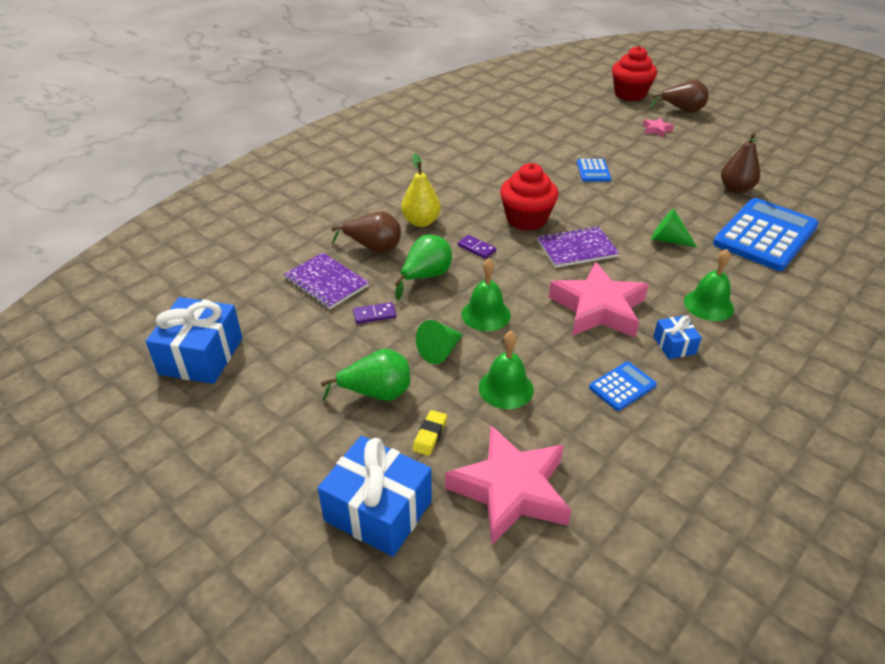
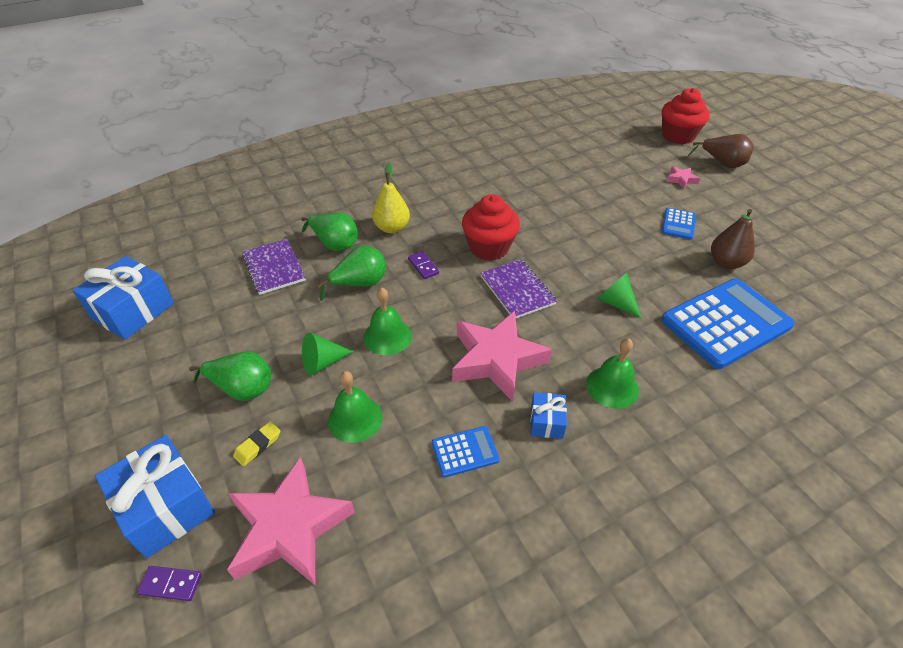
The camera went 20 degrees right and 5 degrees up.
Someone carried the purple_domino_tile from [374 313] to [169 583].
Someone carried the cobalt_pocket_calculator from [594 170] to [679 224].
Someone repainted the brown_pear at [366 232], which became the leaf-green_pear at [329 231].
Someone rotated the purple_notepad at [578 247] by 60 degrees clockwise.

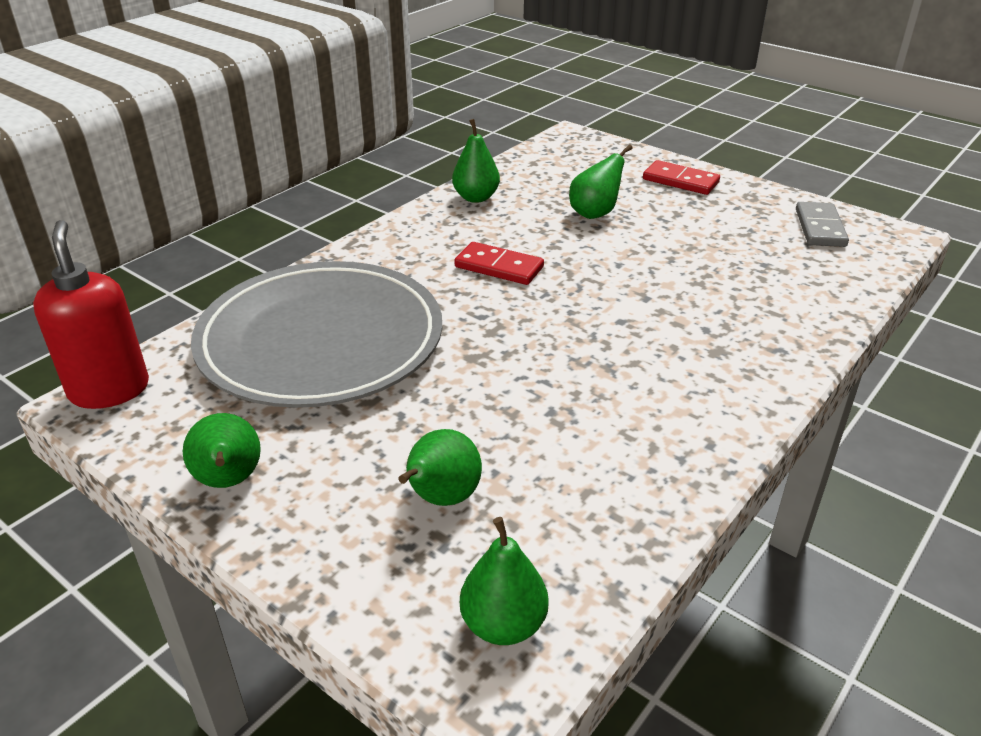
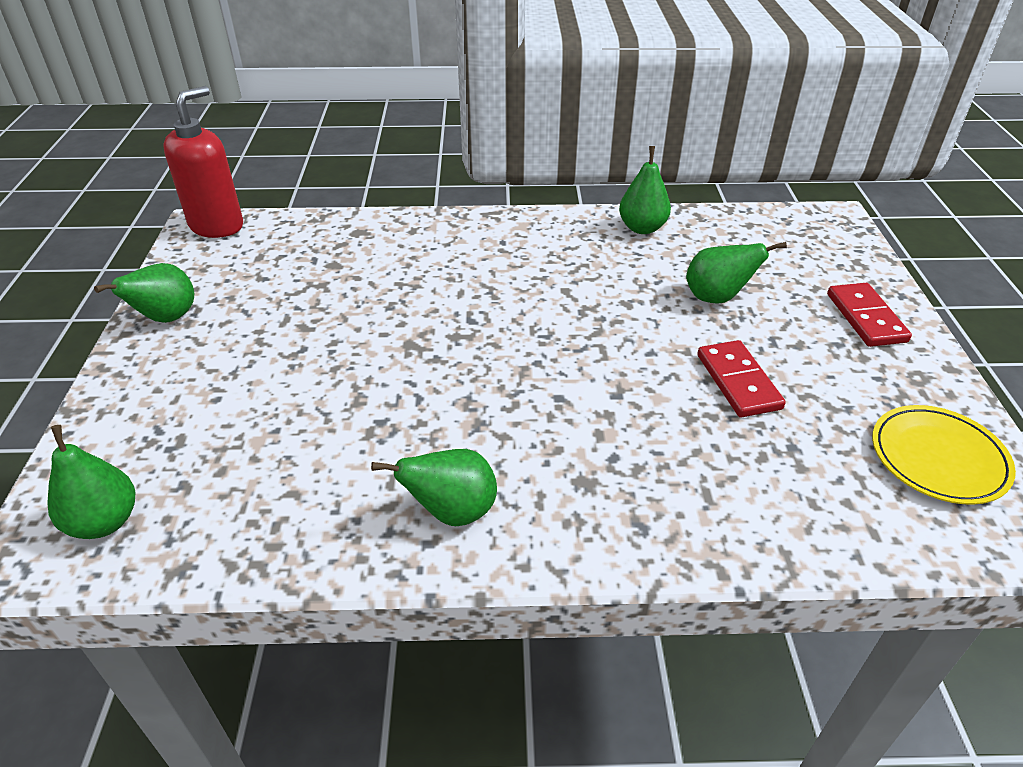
The camera went 50 degrees right and 5 degrees up.
Someone took away the ash-grey_plate at [316 334].
Someone carried the leaf-green_pear from [440 467] to [434 487].
Someone carried the crimson_domino_tile from [499 263] to [741 379].
Someone swapped the ash-grey_domino_tile at [822 224] for the golden_plate at [944 455].

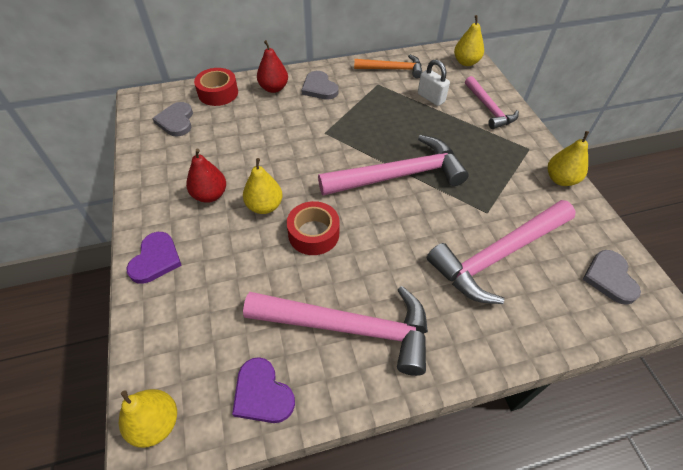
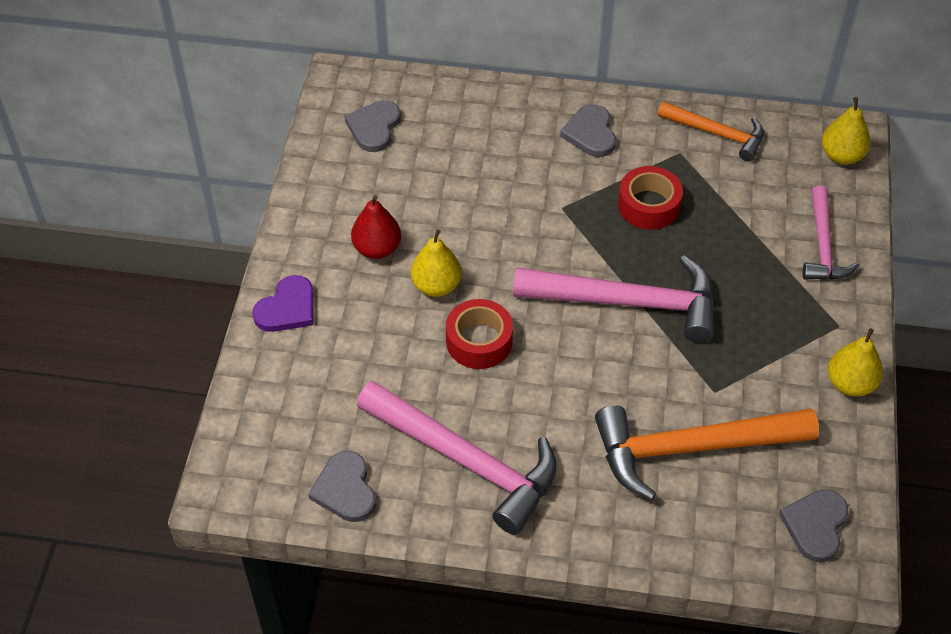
The camera went 25 degrees right and 0 degrees up.
Someone took away the golden_pear at [148 418].
Someone took away the crimson_pear at [272 66].
Someone took away the snow-white_lock at [434 82].
Someone carried the crimson_sticky_tape from [216 87] to [650 198].
Someone repainted the purple_heart at [263 390], which became the ash-grey_heart at [342 486].
Someone repainted the rosy_carpenter's_hammer at [501 252], which became the orange-coloured_carpenter's_hammer at [707 452].

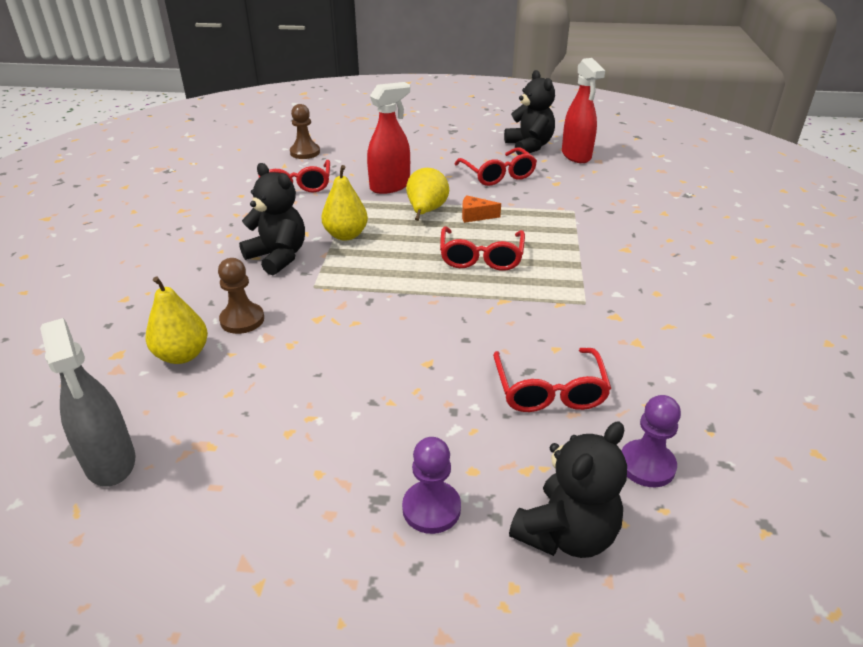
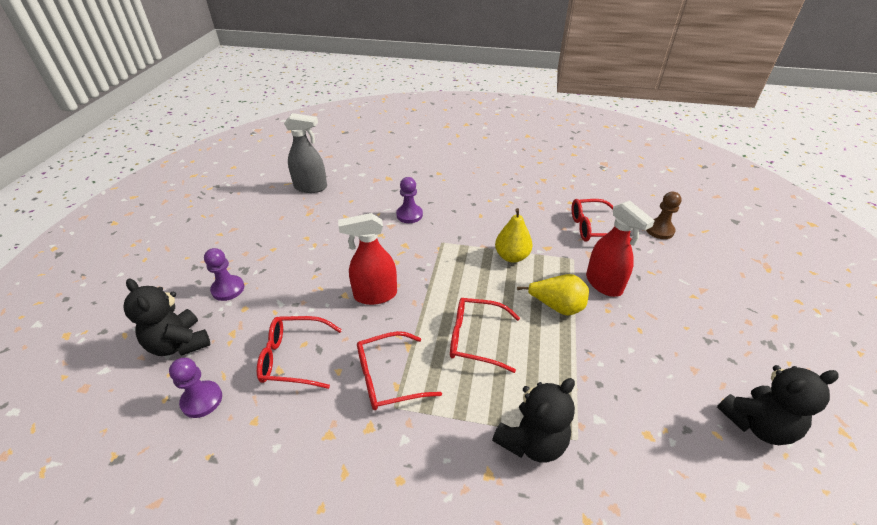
The camera went 95 degrees right and 5 degrees up.
Someone took away the golden_pear at [177 320].
Someone took away the orange-coloured_cheese_wedge at [481 209].
Someone carried the ebony_teddy_bear from [272 219] to [533 420].
Someone carried the crimson_eyeglasses from [496 167] to [399 370].
Someone carried the crimson_sprayer from [583 110] to [367 259].
Someone repainted the brown_chess_pawn at [241 296], which became the purple_chess_pawn at [409 200].
Someone rotated the ash-grey_sprayer at [87 402] by 150 degrees counterclockwise.

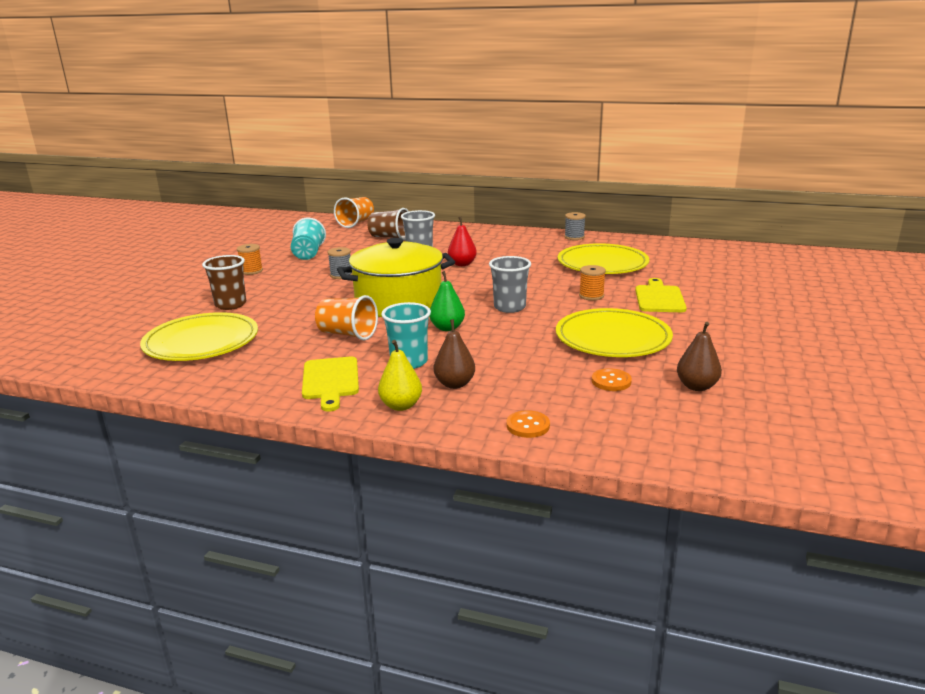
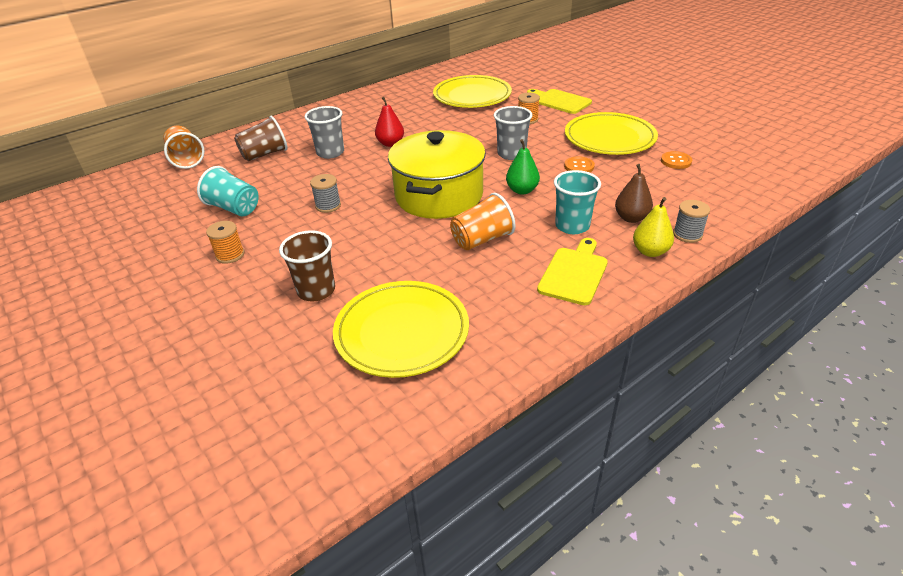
The camera went 55 degrees left and 15 degrees up.
Someone took away the brown_pear at [699 356].
Someone carried the orange-coloured_shirt_button from [528 424] to [579 164].
Someone carried the ash-grey_reel_of_thread from [575 226] to [691 221].
Someone rotated the golden_chopping_board at [330 384] by 90 degrees counterclockwise.

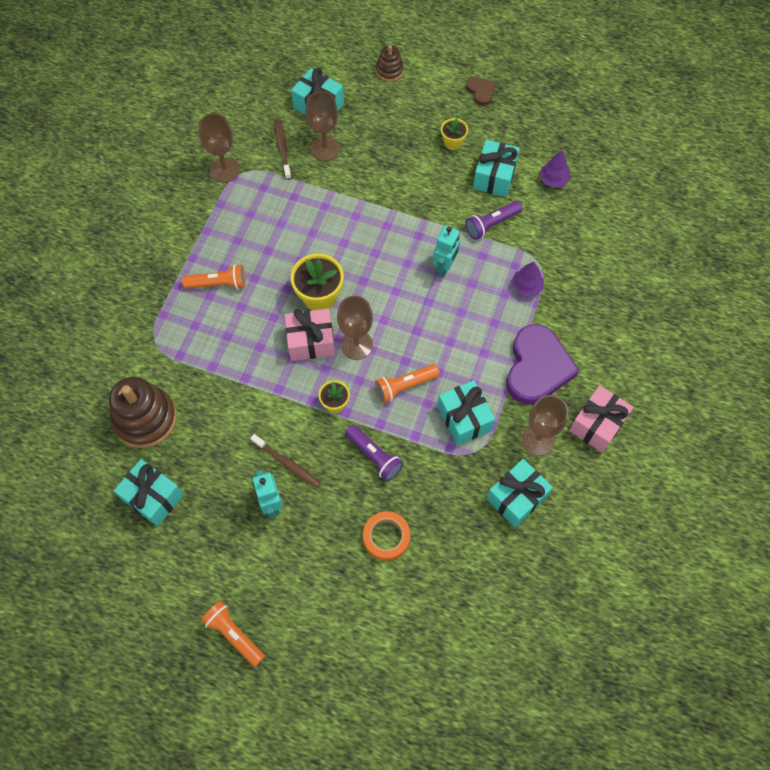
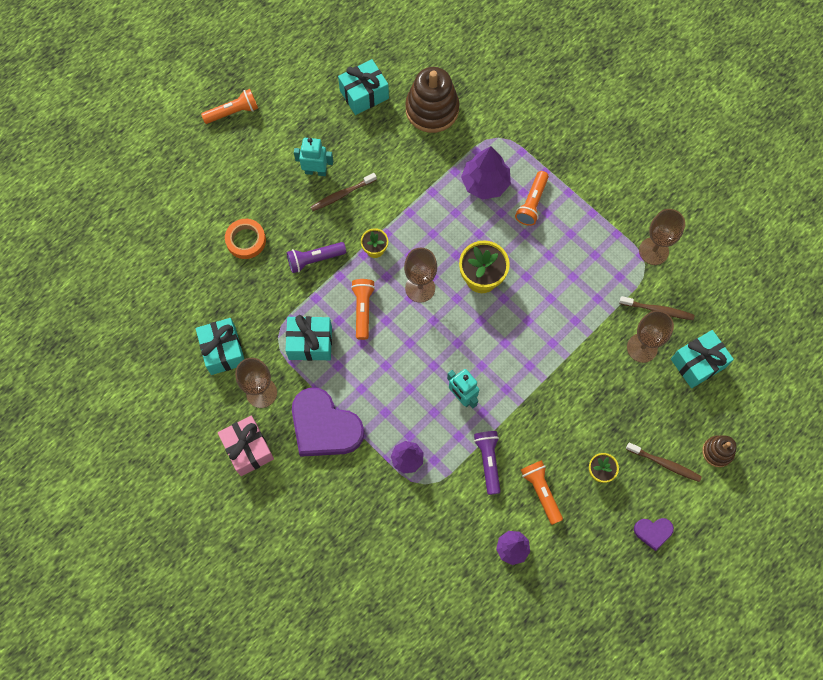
The camera went 115 degrees right and 5 degrees up.
Someone took away the rosy_present at [310 335].
Someone put down the purple_tree at [486 172].
Someone put down the brown_tooth_brush at [664 462].
Someone swapped the aqua_present at [496 168] for the orange-coloured_torch at [542 492].
Someone repainted the brown_heart at [481 91], which became the purple_heart at [654 534].

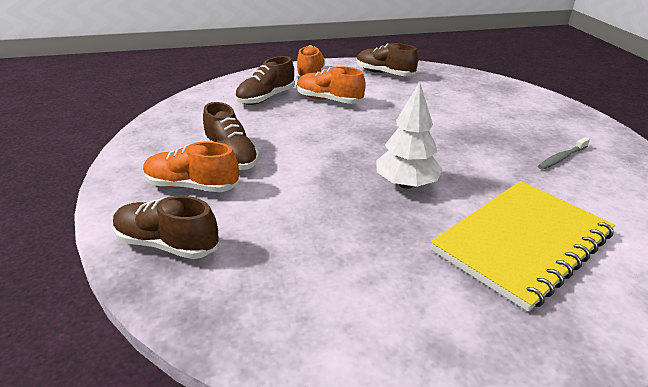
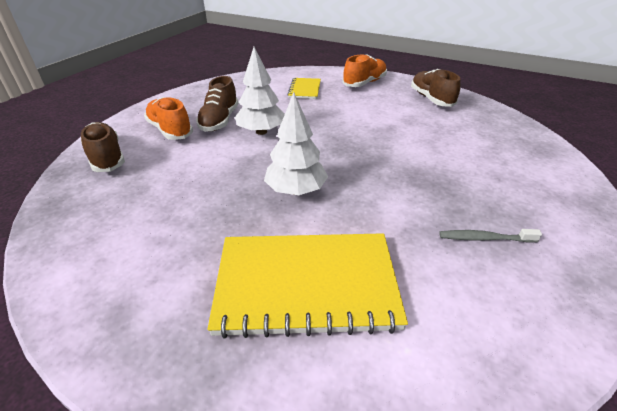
The camera went 40 degrees right and 5 degrees up.
Someone took away the orange-coloured_lace-up_shoe at [331 85].
Someone put down the snow-white_tree at [260 91].
Someone swapped the brown_lace-up_shoe at [265 80] for the golden_notepad at [304 88].

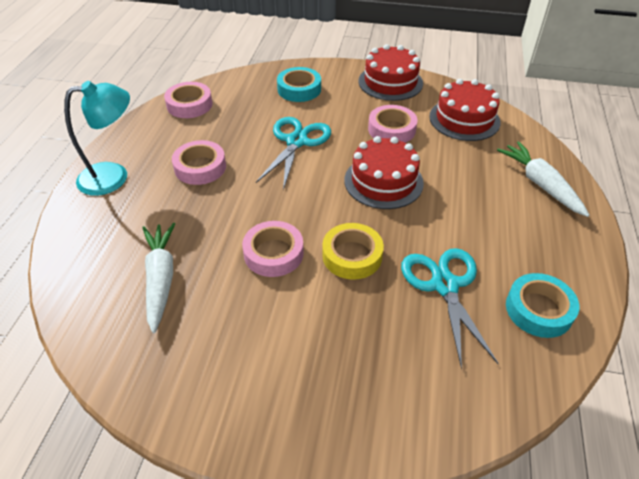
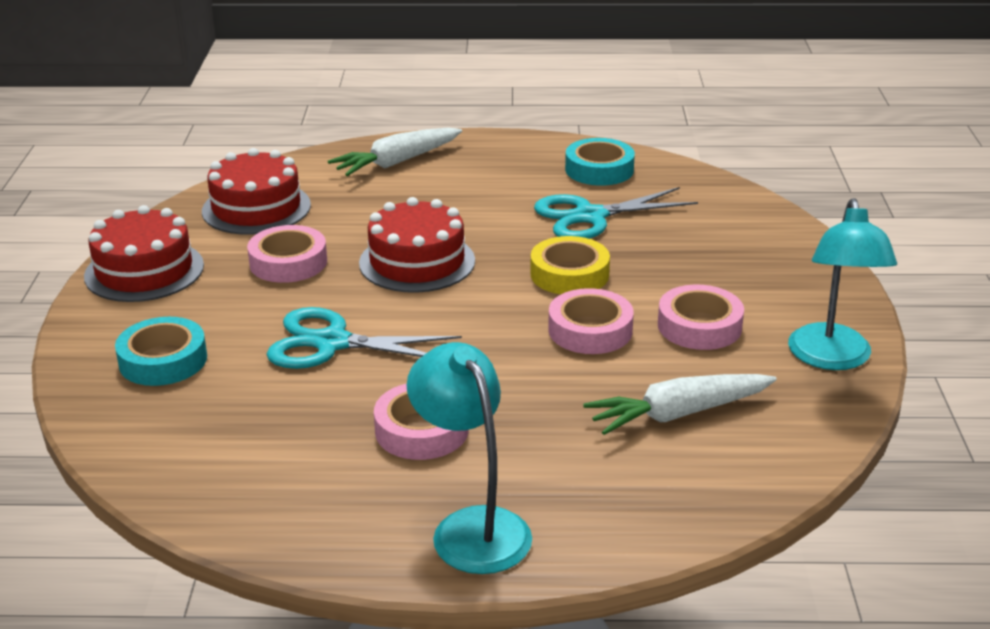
The camera went 100 degrees left and 15 degrees down.
Someone put down the aqua_lamp at [842 284].
Someone carried the rosy_sticky_tape from [188 100] to [701 317].

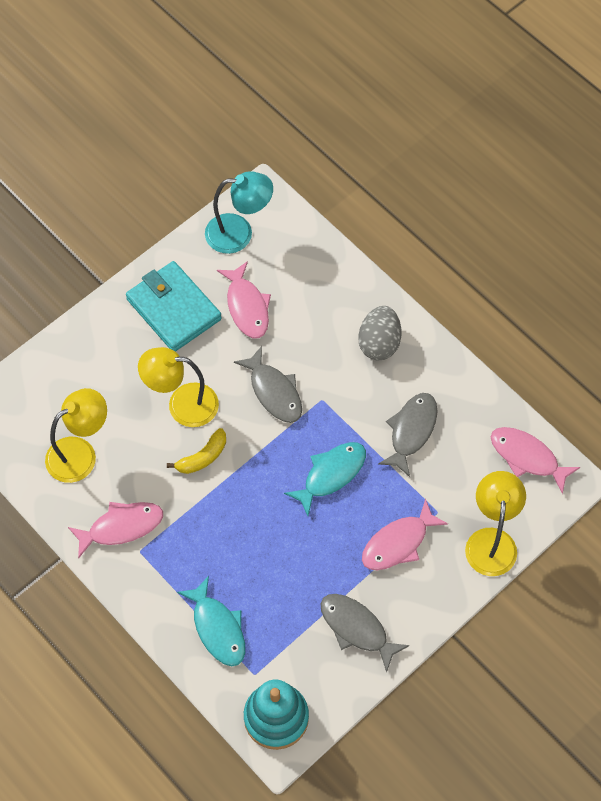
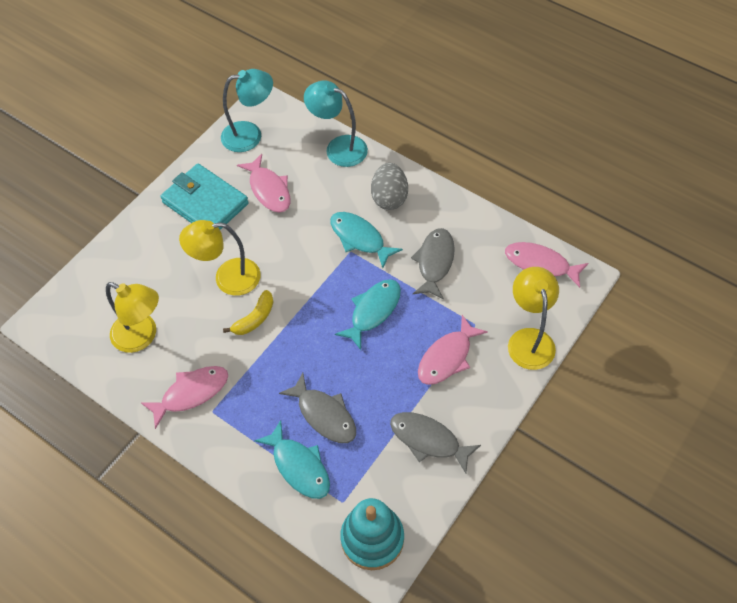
The camera went 10 degrees left and 5 degrees down.
Someone put down the aqua_lamp at [336 123].
Someone put down the aqua_fish_figure at [366 240].
Someone carried the ash-grey_fish_figure from [268 384] to [317 408].
Someone rotated the golden_lamp at [76 435] by 75 degrees clockwise.

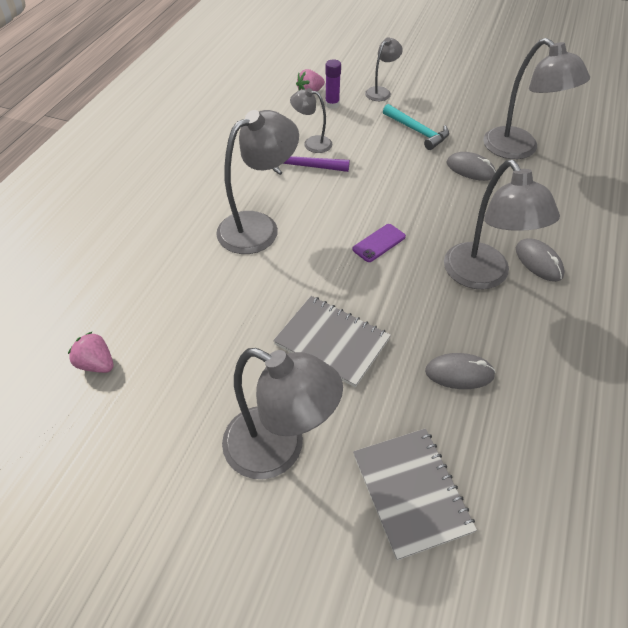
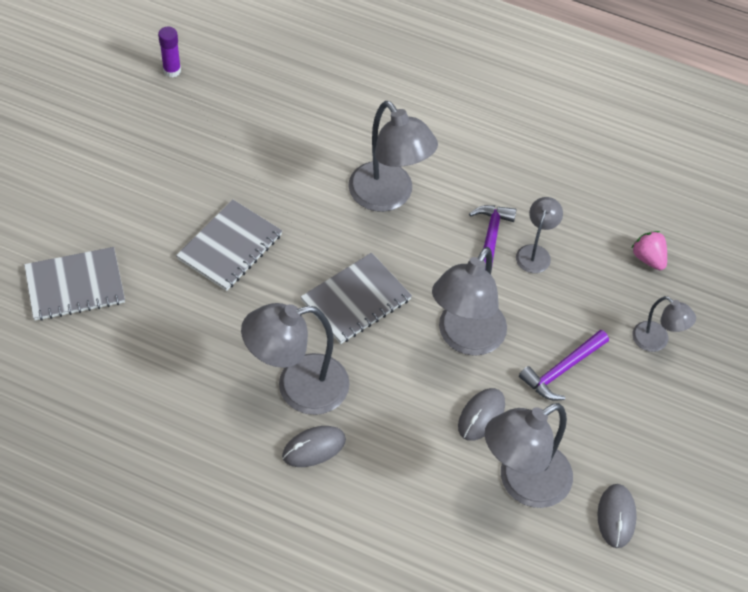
The camera went 90 degrees right and 5 degrees up.
Someone took away the rosy_strawberry at [91 352].
Someone carried the ash-grey_lamp from [282 413] to [469 301].
Someone carried the purple_glue from [333 84] to [169 52].
Someone carried the ash-grey_mouse from [460 371] to [617 516].
Someone swapped the purple_phone at [379 243] for the ash-grey_notepad at [356 298].
Someone repainted the aqua_carpenter's_hammer at [416 127], which became the purple_carpenter's_hammer at [564 365].

